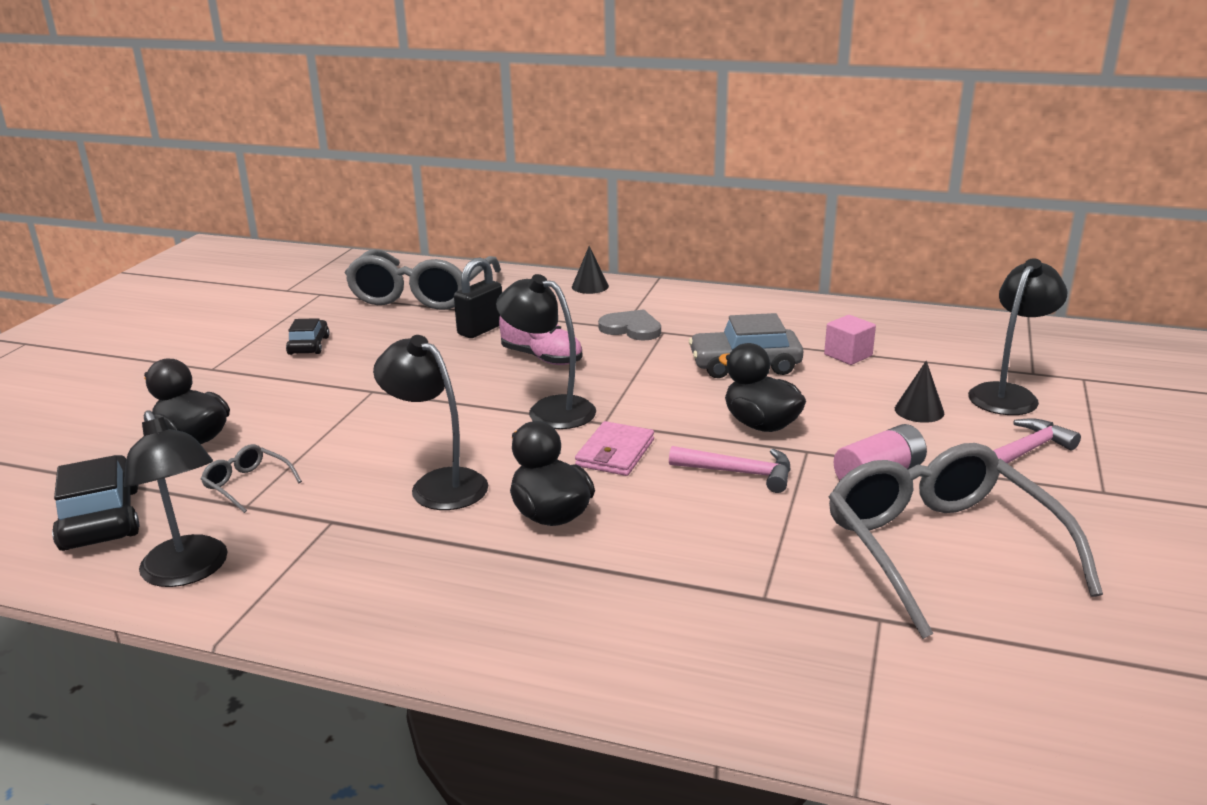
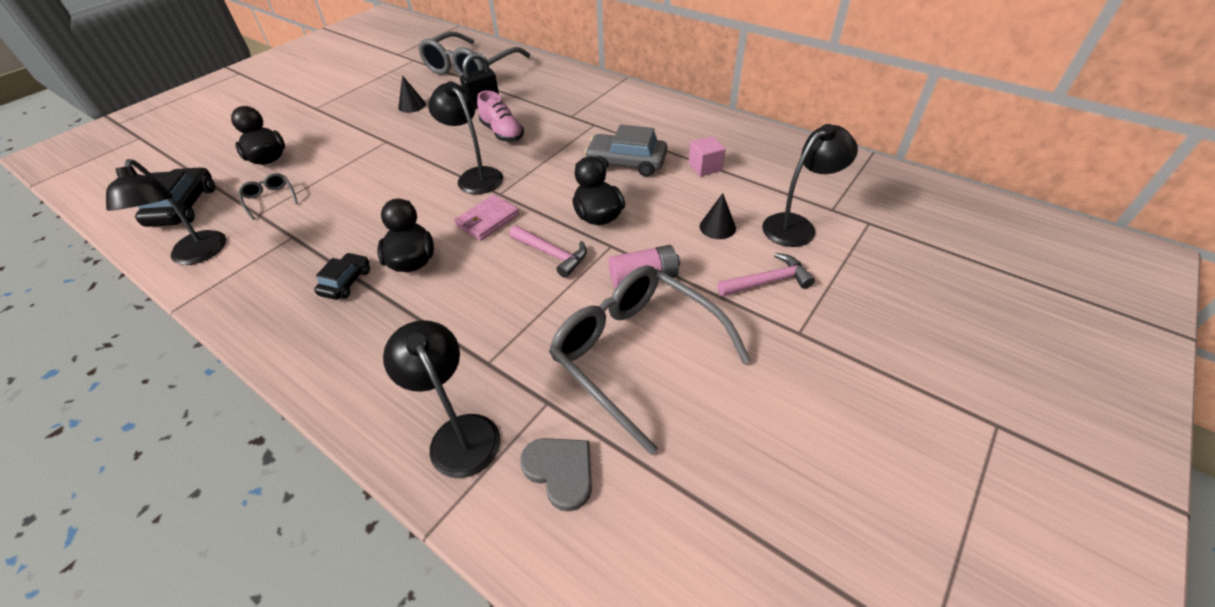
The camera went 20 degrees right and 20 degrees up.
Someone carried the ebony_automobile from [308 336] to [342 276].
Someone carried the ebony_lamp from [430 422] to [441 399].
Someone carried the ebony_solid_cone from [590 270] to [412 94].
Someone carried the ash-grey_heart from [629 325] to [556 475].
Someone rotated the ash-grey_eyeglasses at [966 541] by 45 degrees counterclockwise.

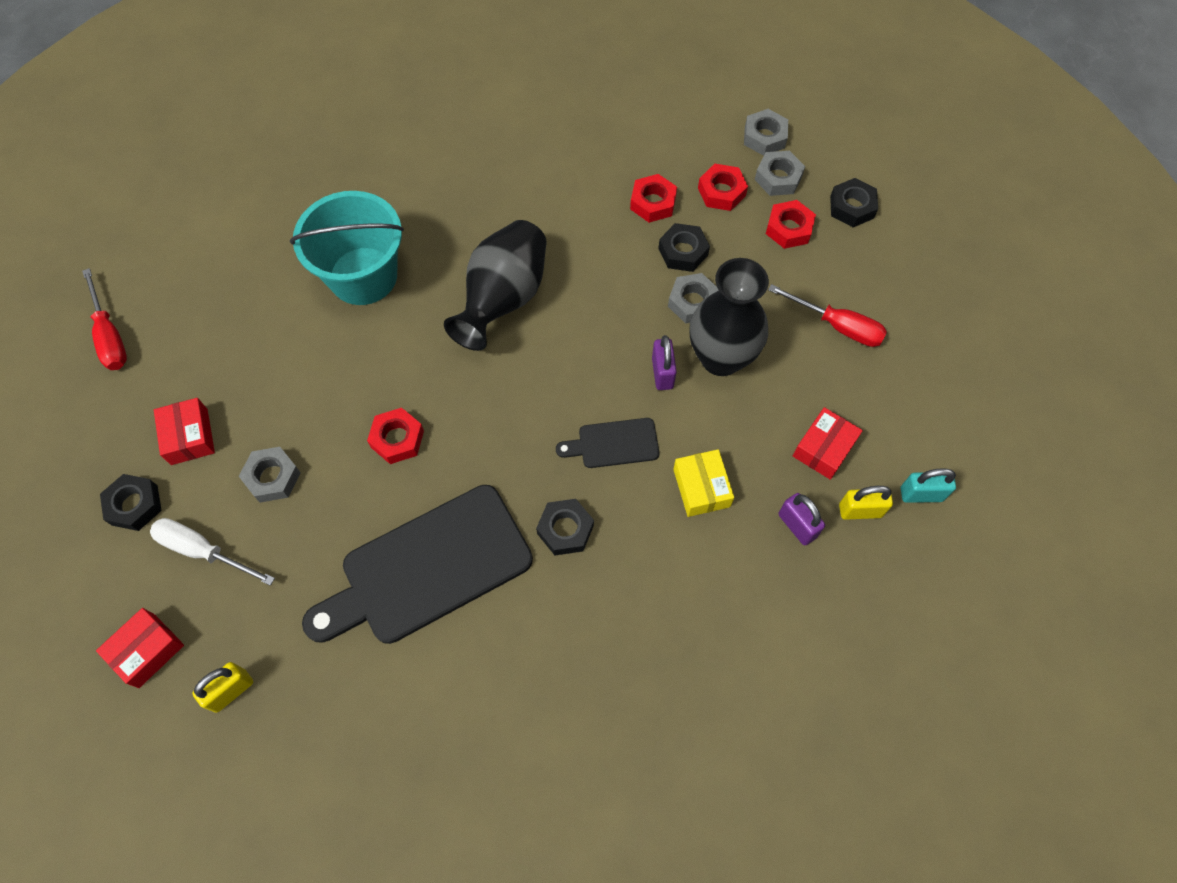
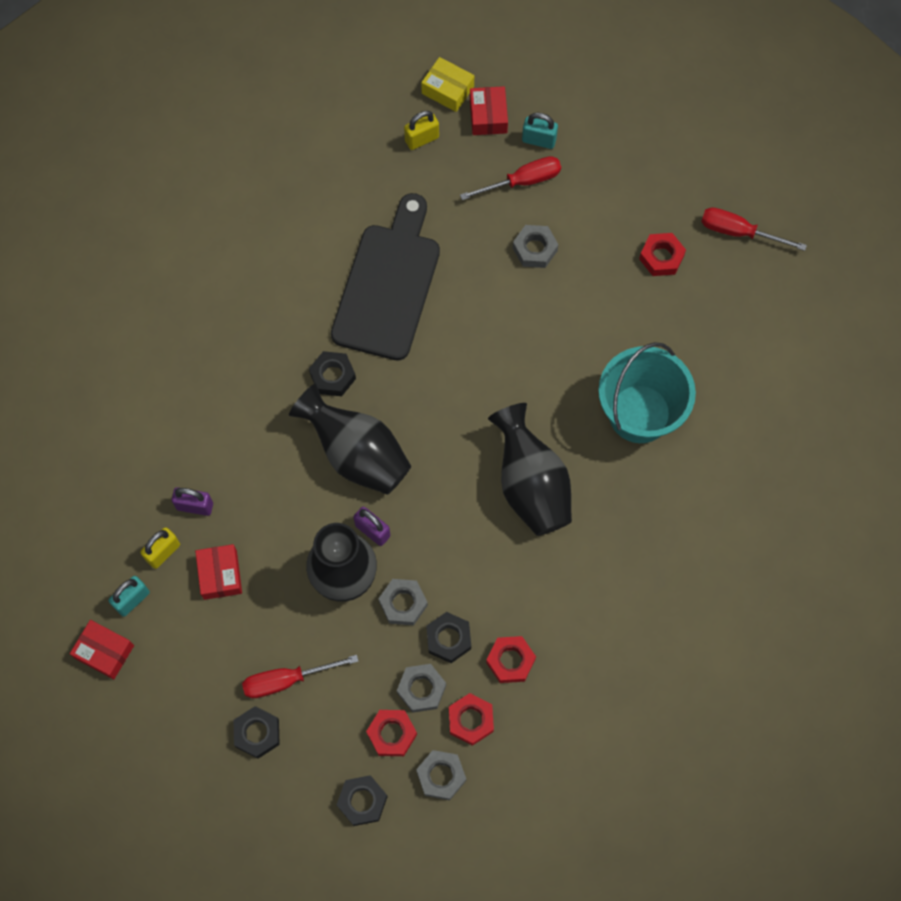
The camera went 135 degrees right and 5 degrees up.
Someone put down the aqua_lock at [540 131].
Someone carried the ebony_nut from [131 502] to [257 732].
Someone carried the crimson_parcel from [184 431] to [102 649].
Someone carried the crimson_nut from [395 436] to [662 254].
Someone carried the golden_parcel from [703 483] to [447 84].
Someone carried the ash-grey_nut from [766 132] to [421 688].
Someone swapped the ebony_chopping_board at [607 443] for the ebony_vase at [350 439].
Someone repainted the snow-white_hand_screwdriver at [212 552], which became the crimson_hand_screwdriver at [510 178].
Someone rotated the golden_lock at [222 687] by 60 degrees clockwise.

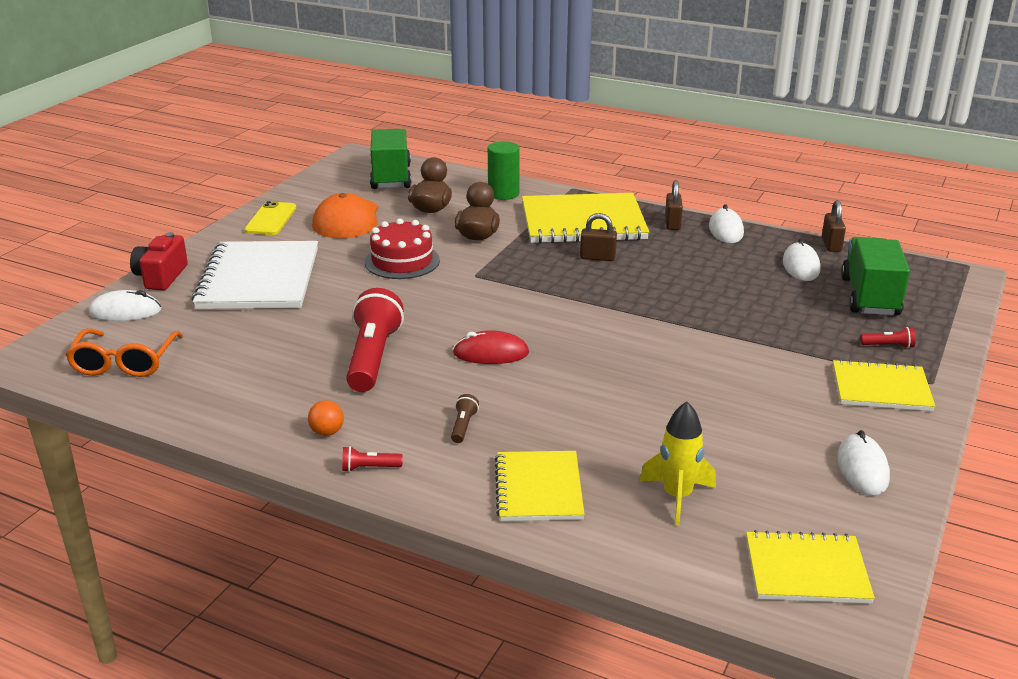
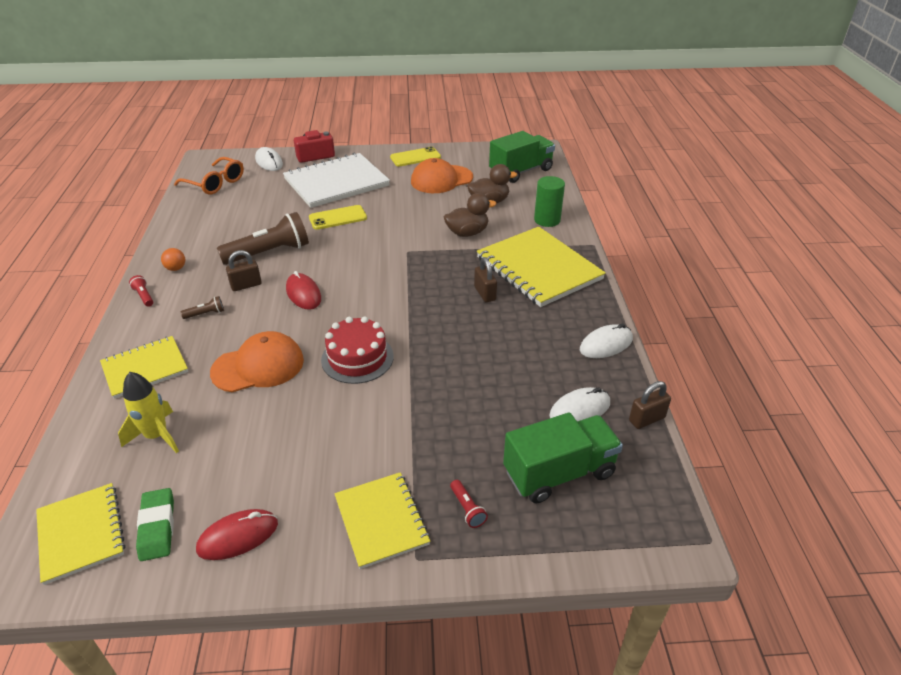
The camera went 60 degrees right and 10 degrees up.
Someone put down the leaf-green_pencil_eraser at [155 524].
Someone put down the orange-coloured_cap at [257 361].
Someone put down the golden_phone at [338 217].
Someone carried the crimson_cake from [402 248] to [357 350].
Someone carried the brown_lock from [674 205] to [244 270].
Someone repainted the crimson_torch at [375 340], which became the brown_torch at [263 238].
Someone repainted the snow-white_mouse at [863 463], which became the crimson_mouse at [237 534].
Someone rotated the orange-coloured_eyeglasses at [124 352] by 120 degrees counterclockwise.

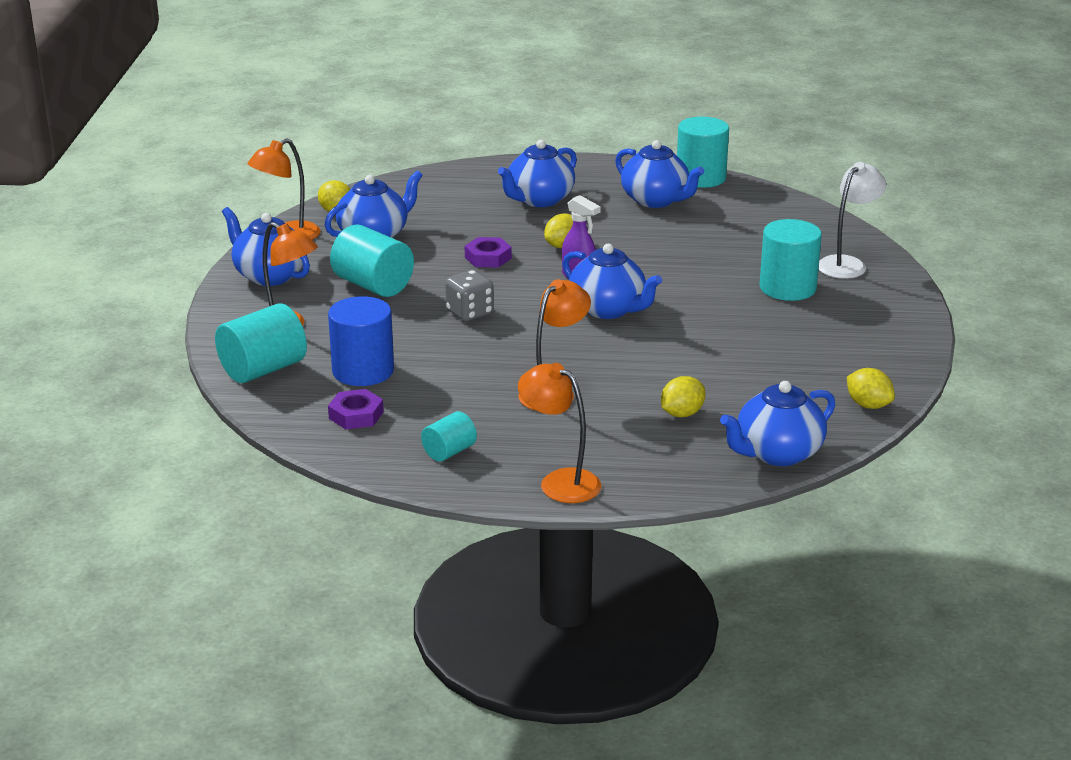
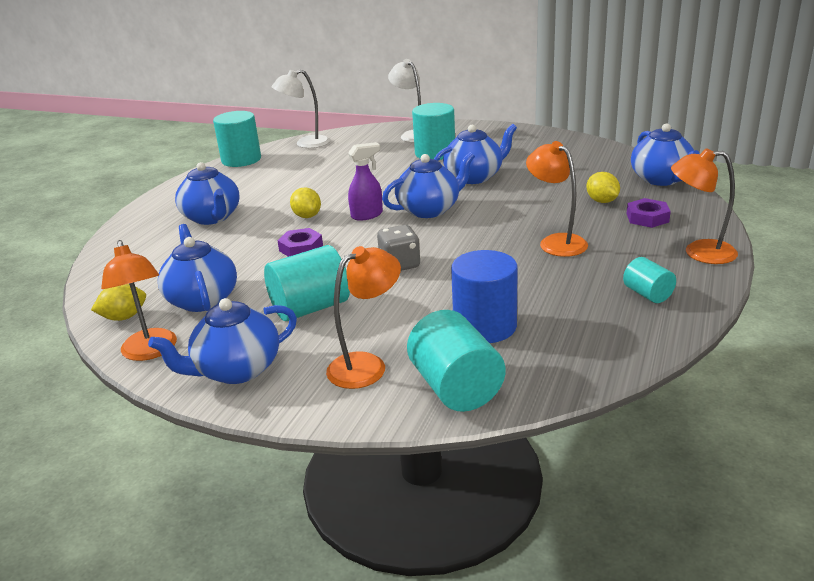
The camera went 70 degrees left and 0 degrees up.
Someone took away the golden_lemon at [871 388].
Someone put down the snow-white_lamp at [301 108].
Someone carried the purple_nut from [356 409] to [649 213].
Someone carried the cobalt_teapot from [659 174] to [475 154].
Someone rotated the orange-coloured_lamp at [559 433] by 45 degrees clockwise.

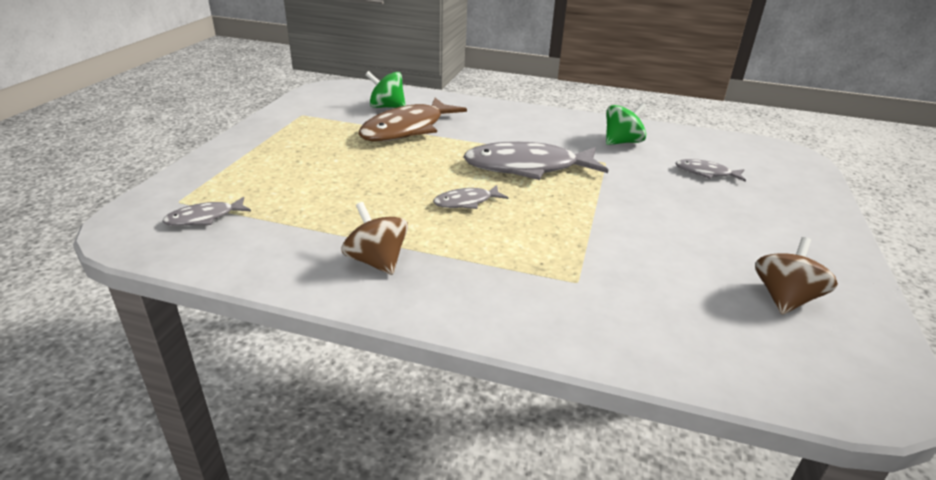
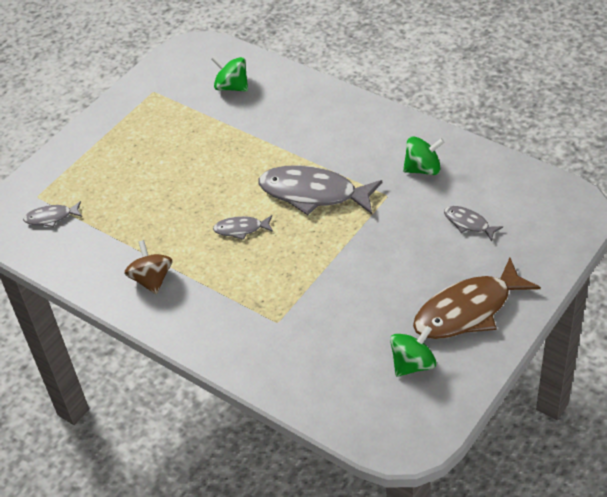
The camera went 25 degrees right and 15 degrees up.
Someone carried the brown_fish_figure from [413 120] to [477 298].
Someone repainted the brown_spinning_top at [796 276], which became the leaf-green_spinning_top at [413 351].

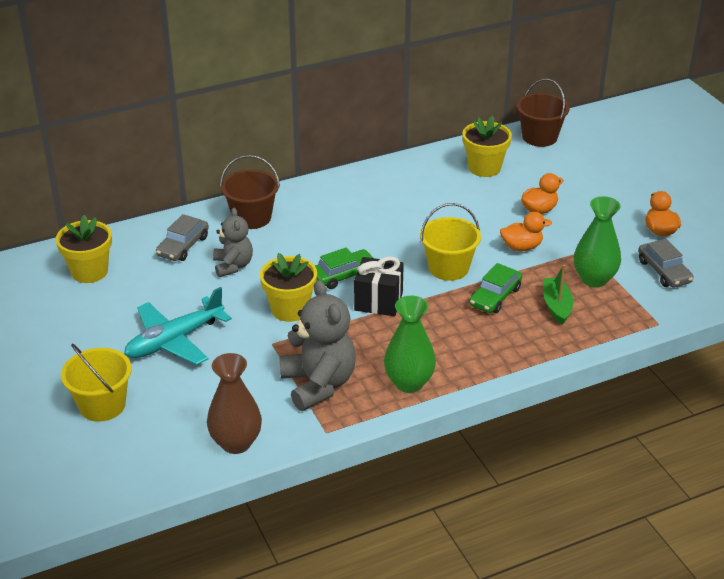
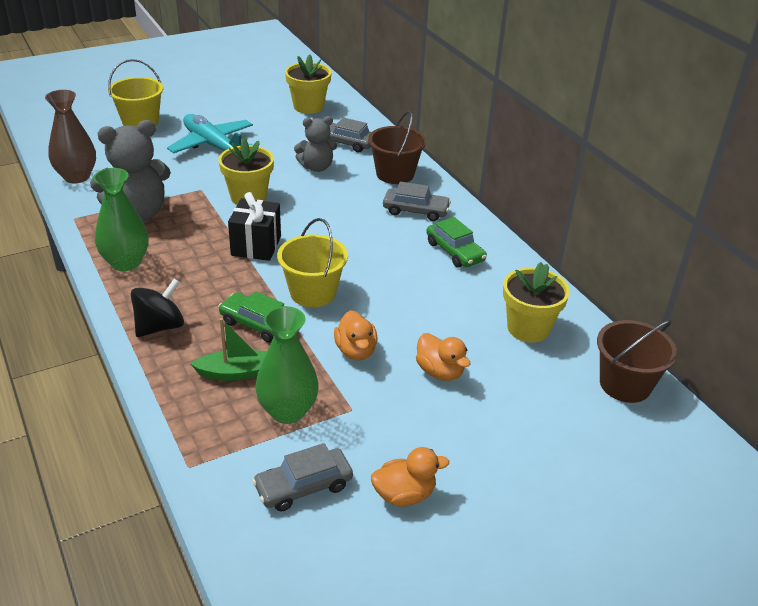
The camera went 85 degrees right and 0 degrees up.
Someone put down the ebony_spinning_top at [157 308].
Someone put down the ash-grey_automobile at [417 201].
Someone carried the leaf-green_automobile from [344 268] to [456 242].

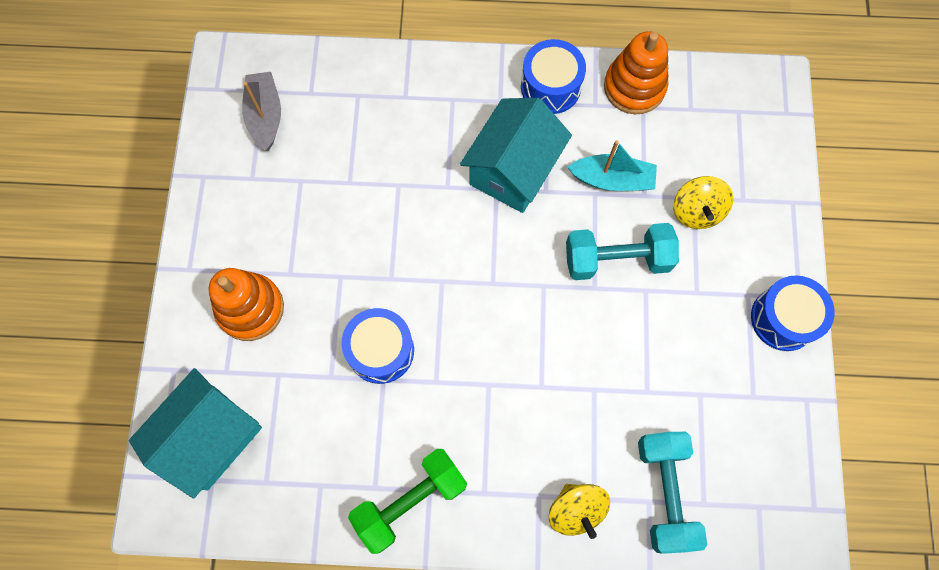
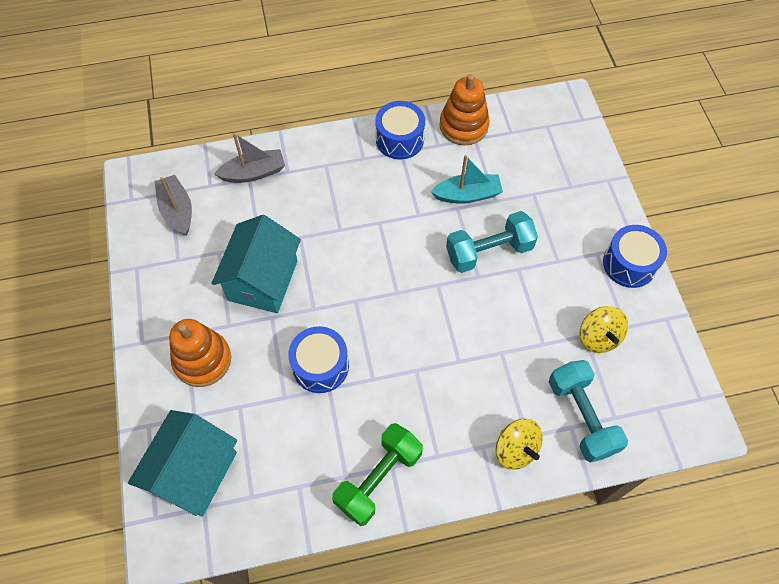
The camera went 15 degrees left and 10 degrees down.
Someone put down the ash-grey_sailboat at [249 158].
Someone carried the aqua_toy_house from [516 155] to [256 264].
Someone carried the golden_spinning_top from [703 202] to [604 329].

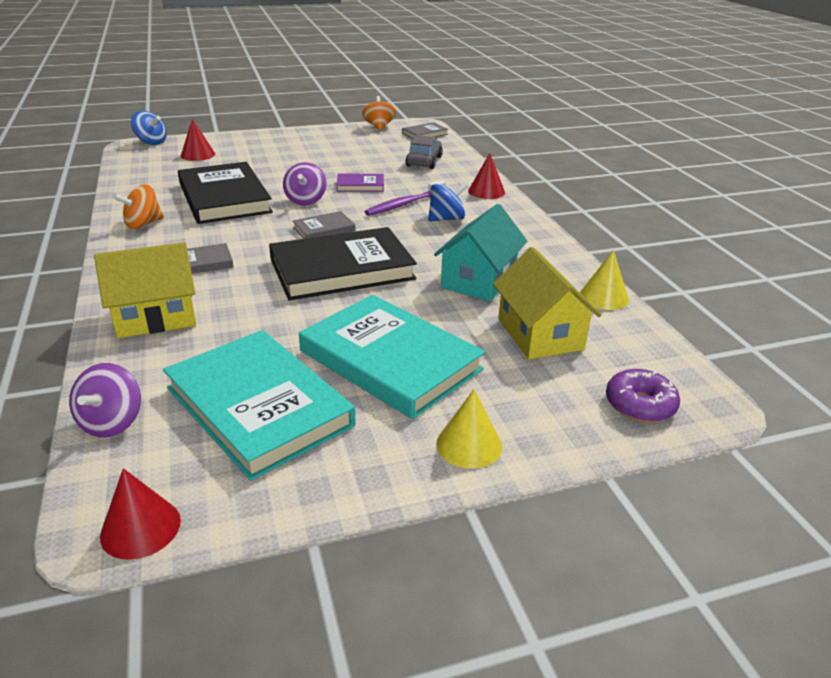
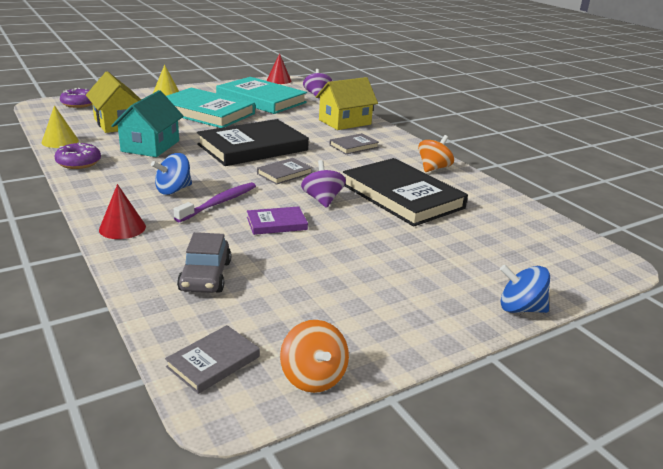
The camera went 165 degrees right and 5 degrees down.
Someone took away the crimson_solid_cone at [198 140].
Someone put down the purple_doughnut at [78 156].
Someone carried the cobalt_spinning_top from [149 128] to [525 289].

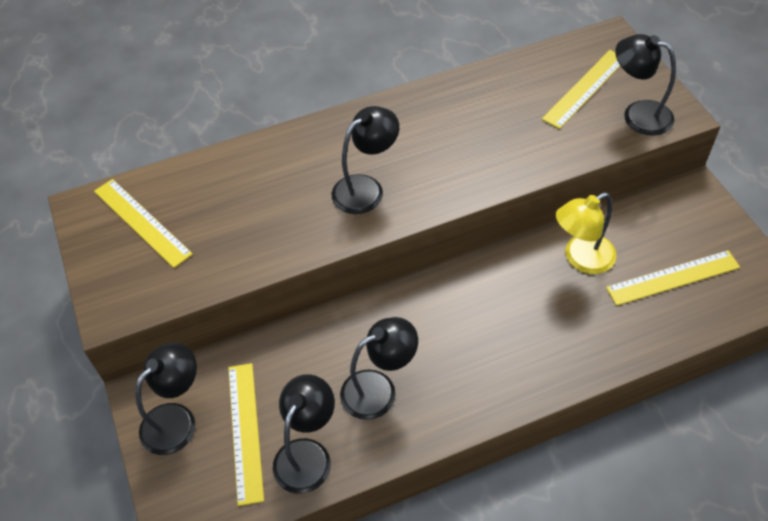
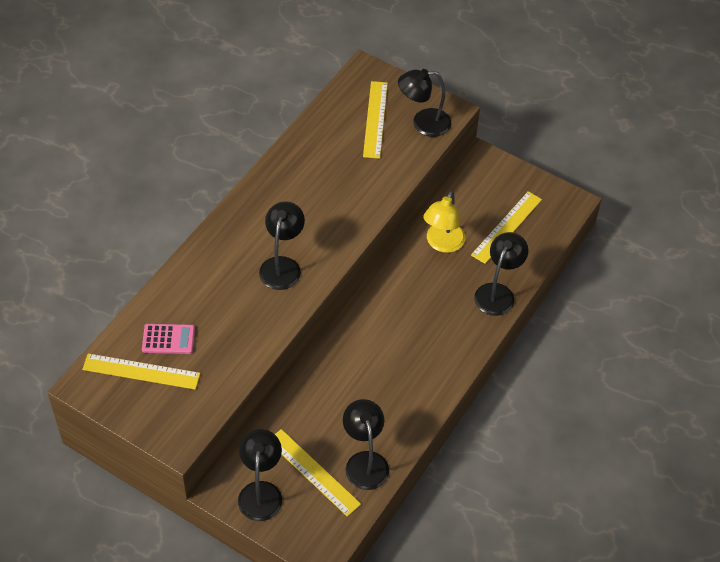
The camera went 40 degrees left and 0 degrees up.
Someone put down the rosy_pocket_calculator at [168 339].
Someone carried the ebony_lamp from [379 368] to [501 274].

